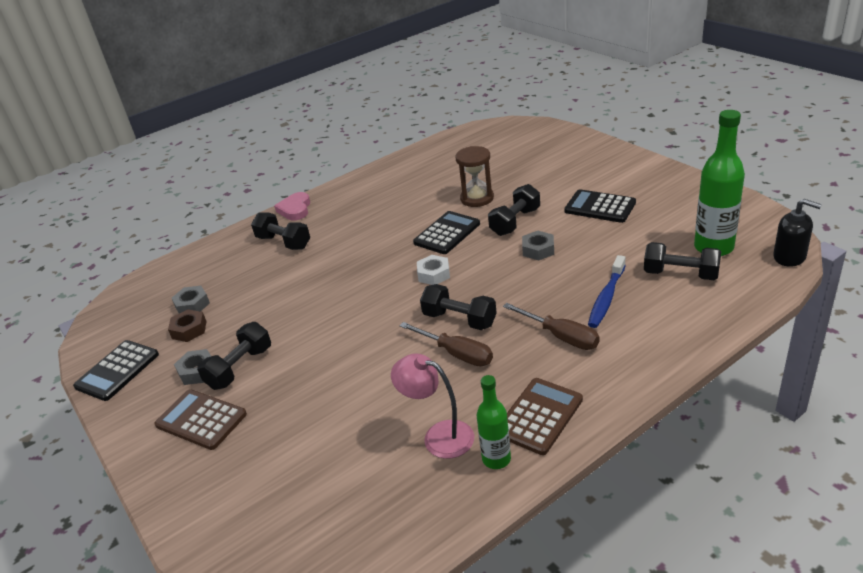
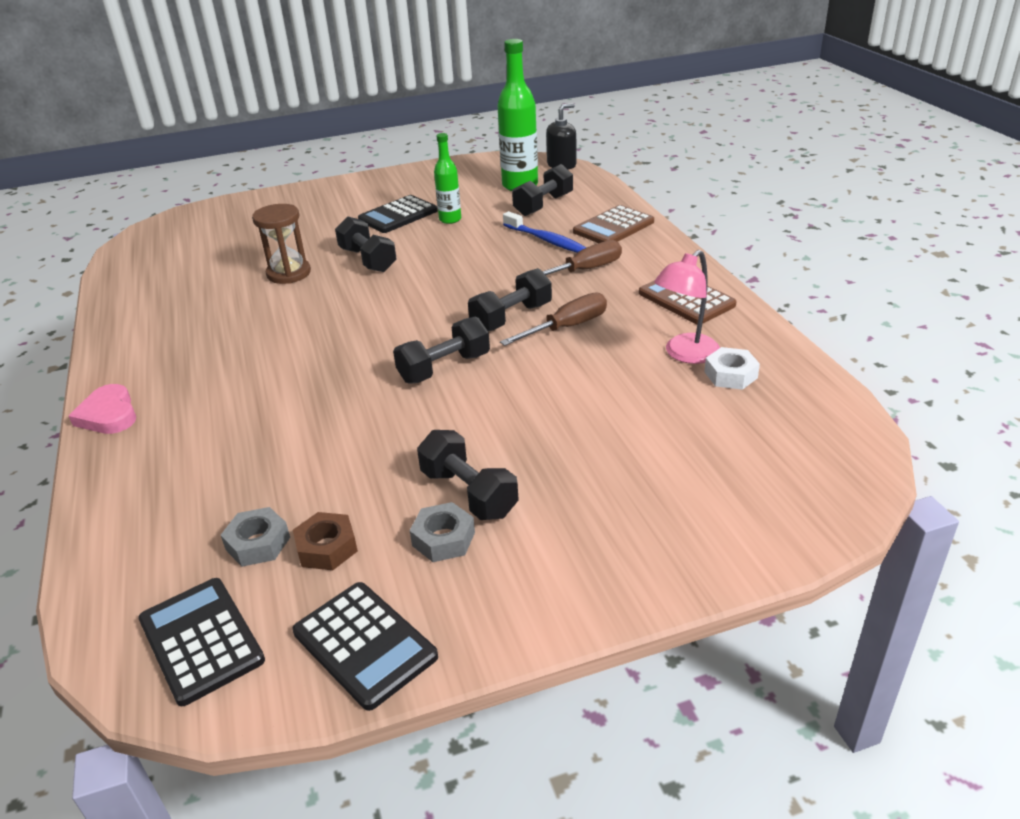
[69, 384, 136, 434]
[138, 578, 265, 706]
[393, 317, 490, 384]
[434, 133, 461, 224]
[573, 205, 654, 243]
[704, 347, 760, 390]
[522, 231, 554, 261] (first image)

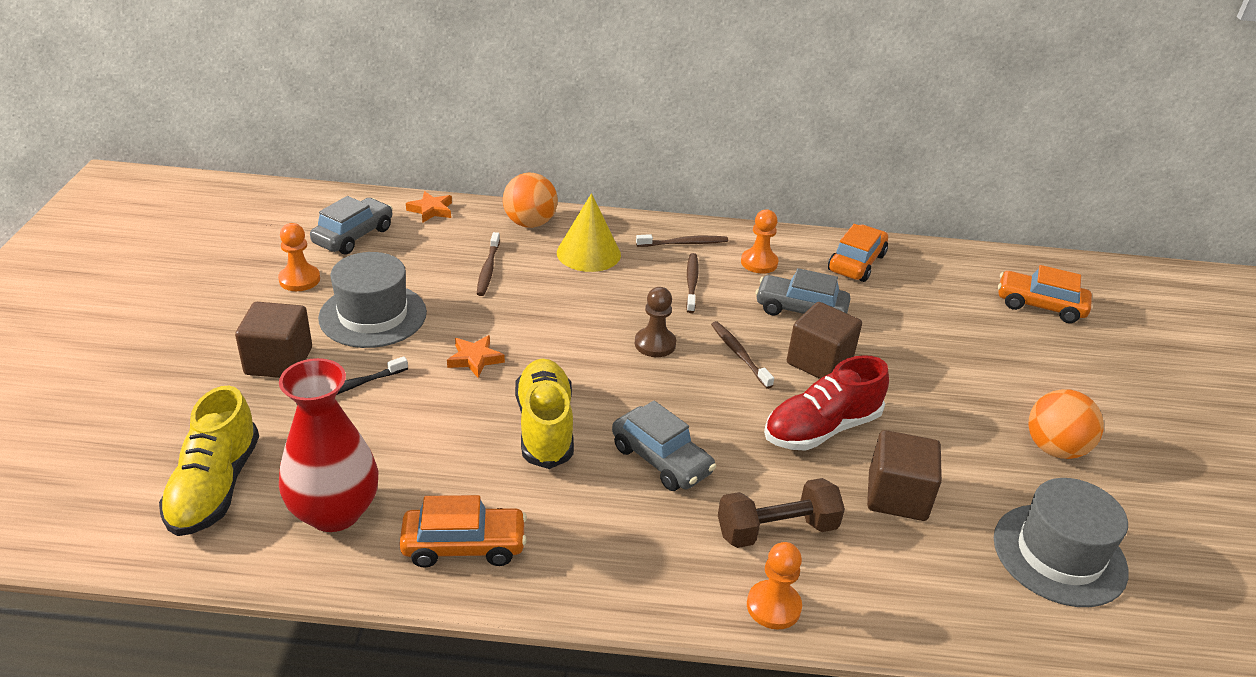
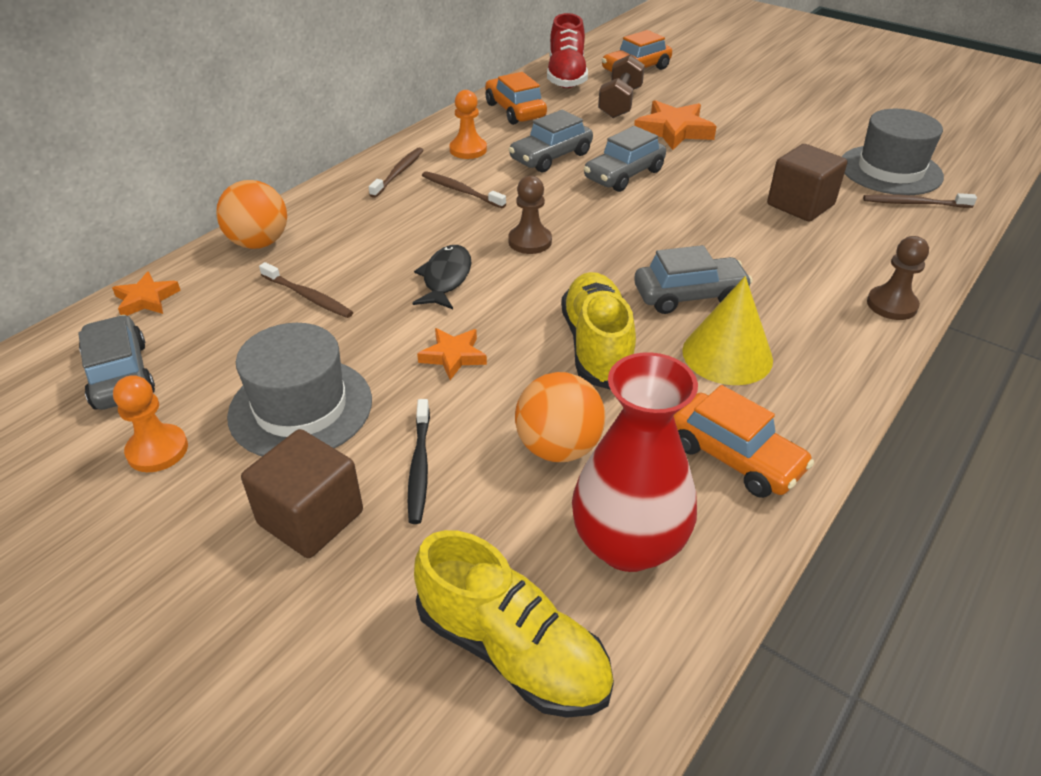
[413, 245, 471, 309]
[515, 372, 605, 462]
[547, 13, 588, 88]
[561, 272, 636, 390]
[584, 126, 666, 192]
[598, 54, 645, 118]
[634, 100, 717, 150]
[673, 385, 814, 498]
[682, 276, 773, 385]
[863, 193, 977, 208]
[867, 236, 929, 320]

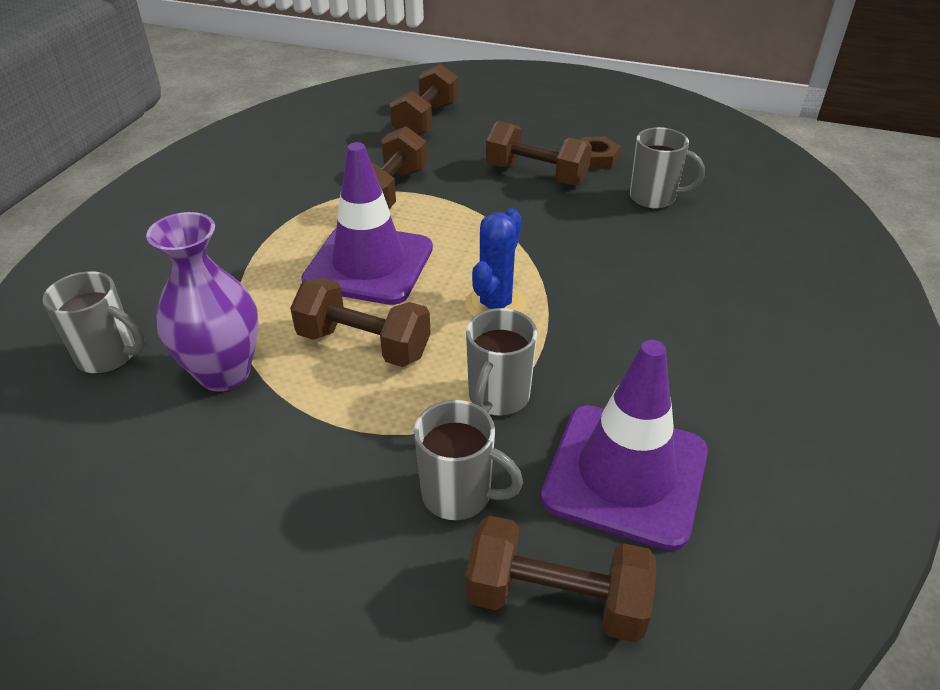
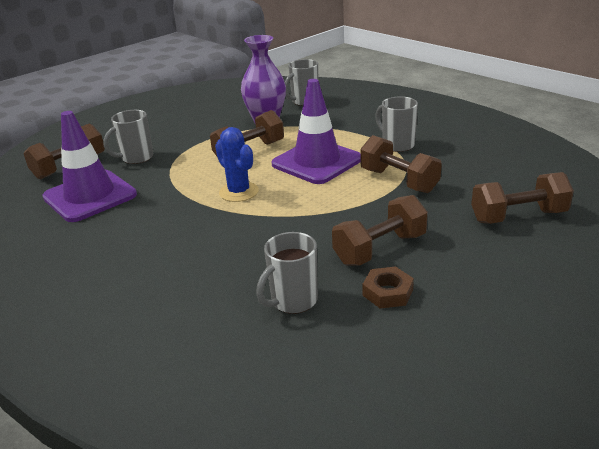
[375, 96, 418, 152]
[471, 172, 574, 224]

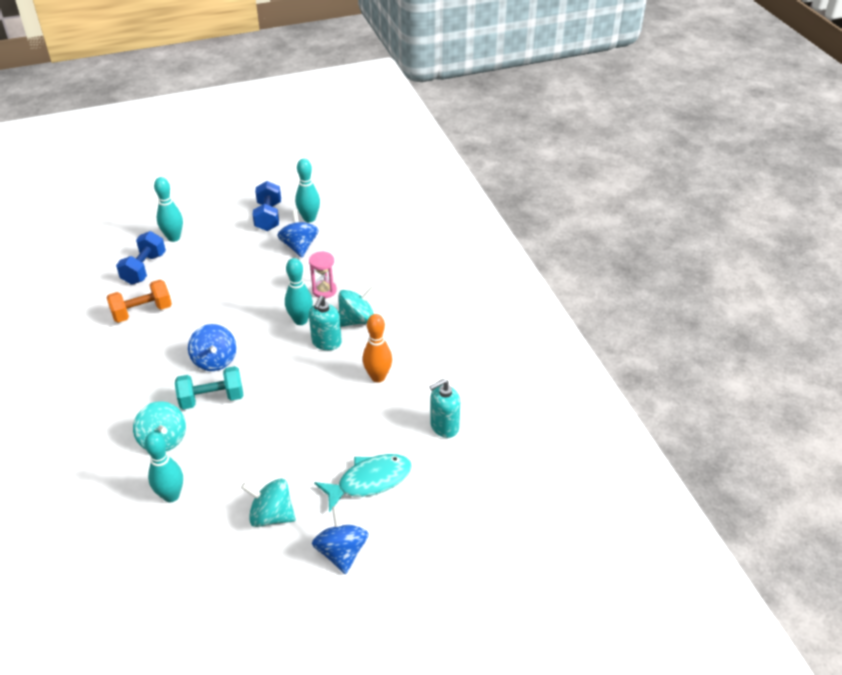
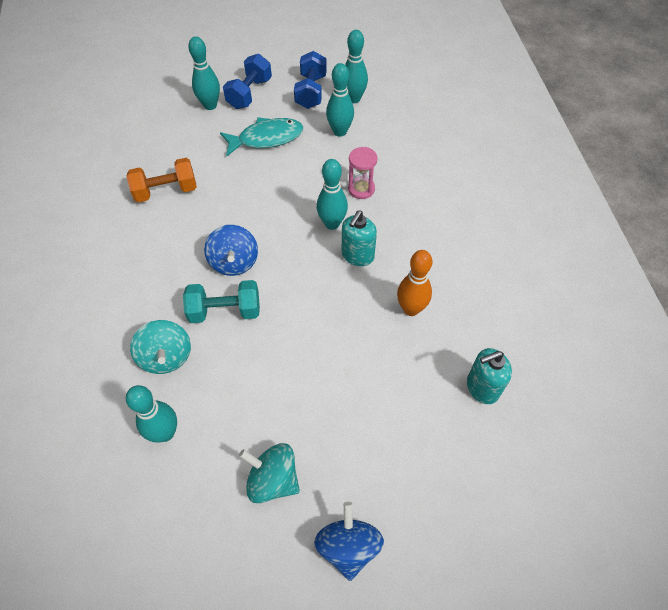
[220, 117, 303, 156]
[223, 54, 272, 109]
[326, 63, 354, 137]
[339, 286, 376, 327] (first image)

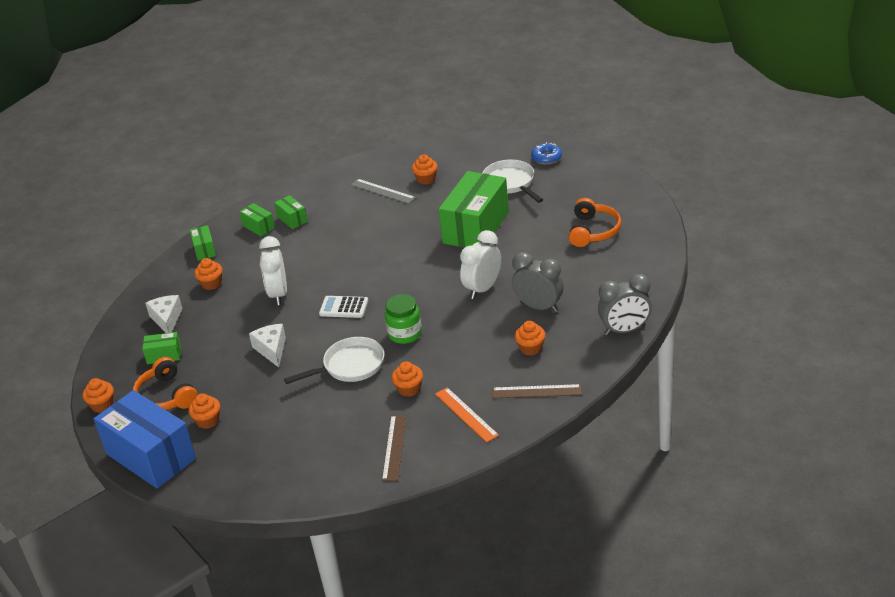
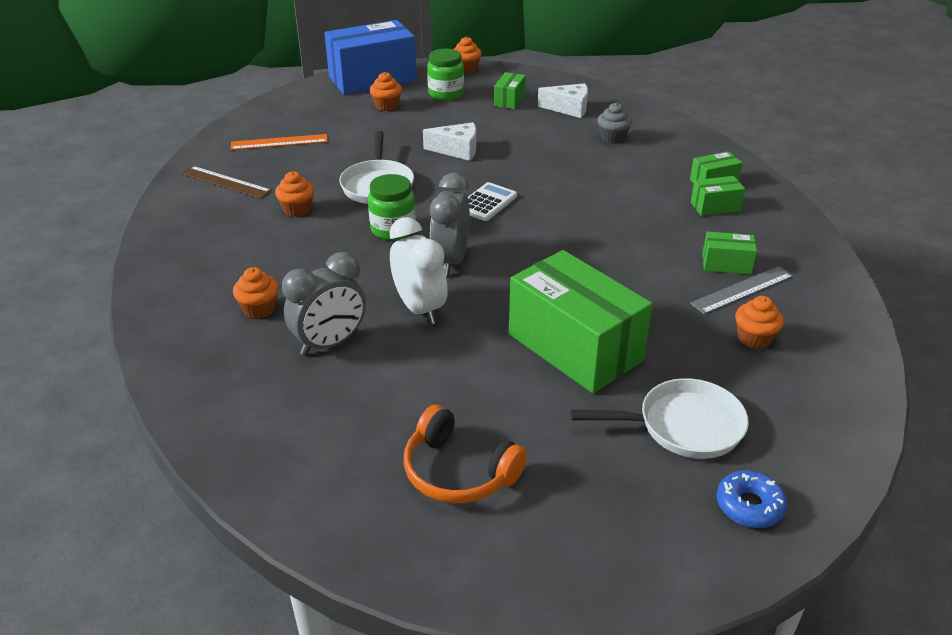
[231, 134, 328, 150]
[427, 49, 464, 100]
[430, 173, 470, 276]
[598, 103, 632, 144]
[702, 232, 757, 274]
[259, 236, 287, 305] (first image)
[492, 384, 582, 398] (first image)

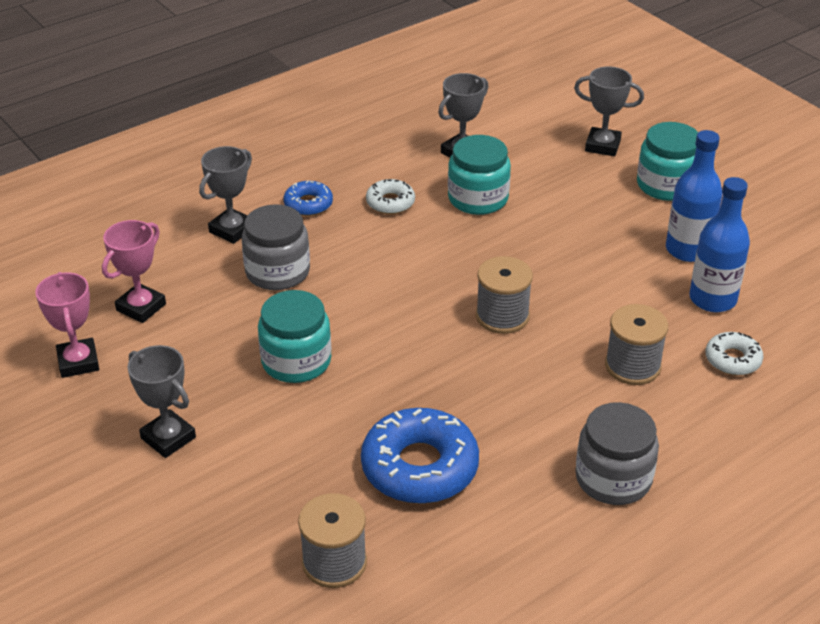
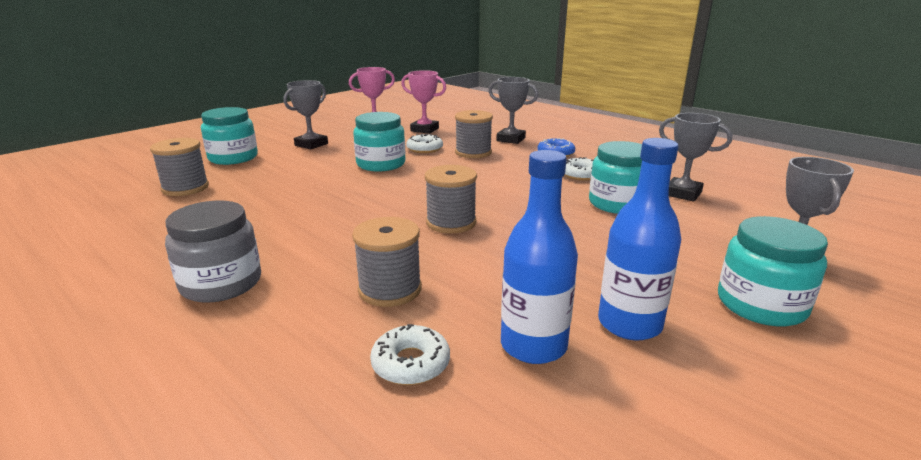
[201, 107, 258, 165]
[406, 134, 443, 153]
[455, 110, 493, 158]
[361, 408, 479, 504] (first image)

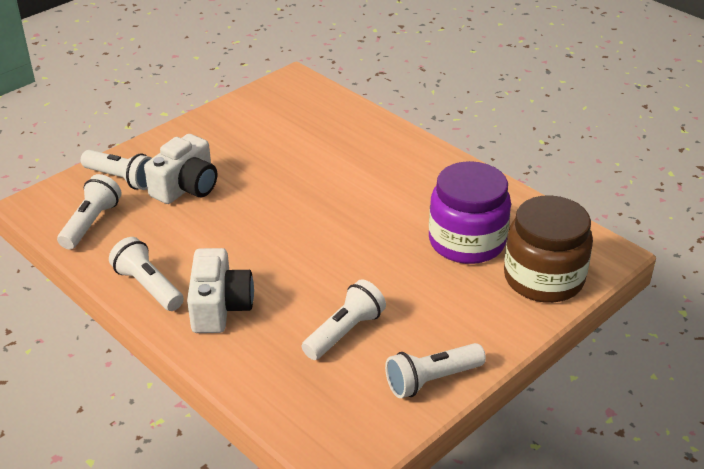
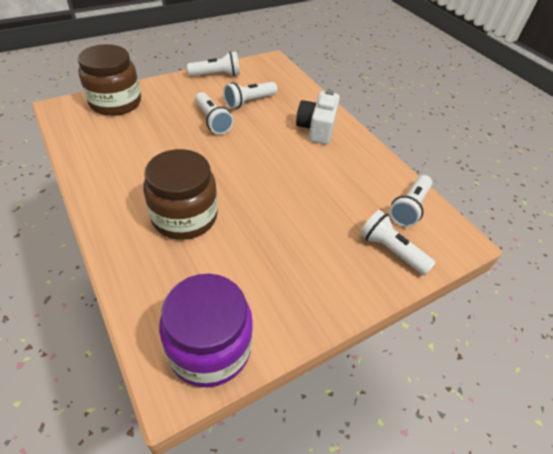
[143, 149, 218, 240]
[159, 274, 253, 387]
[195, 92, 234, 134]
[144, 134, 217, 204] (first image)

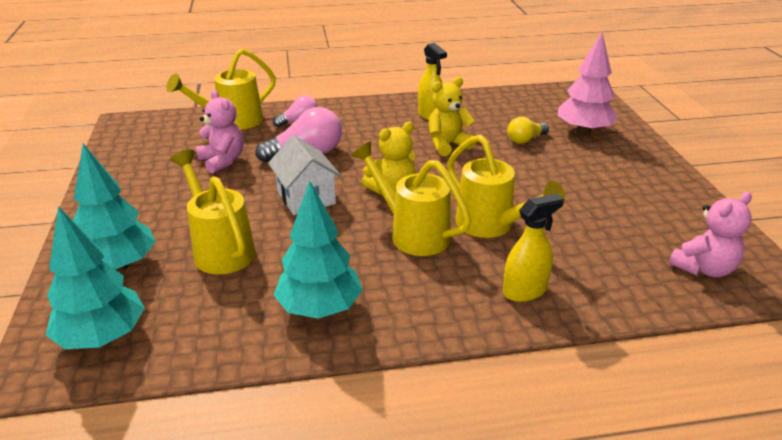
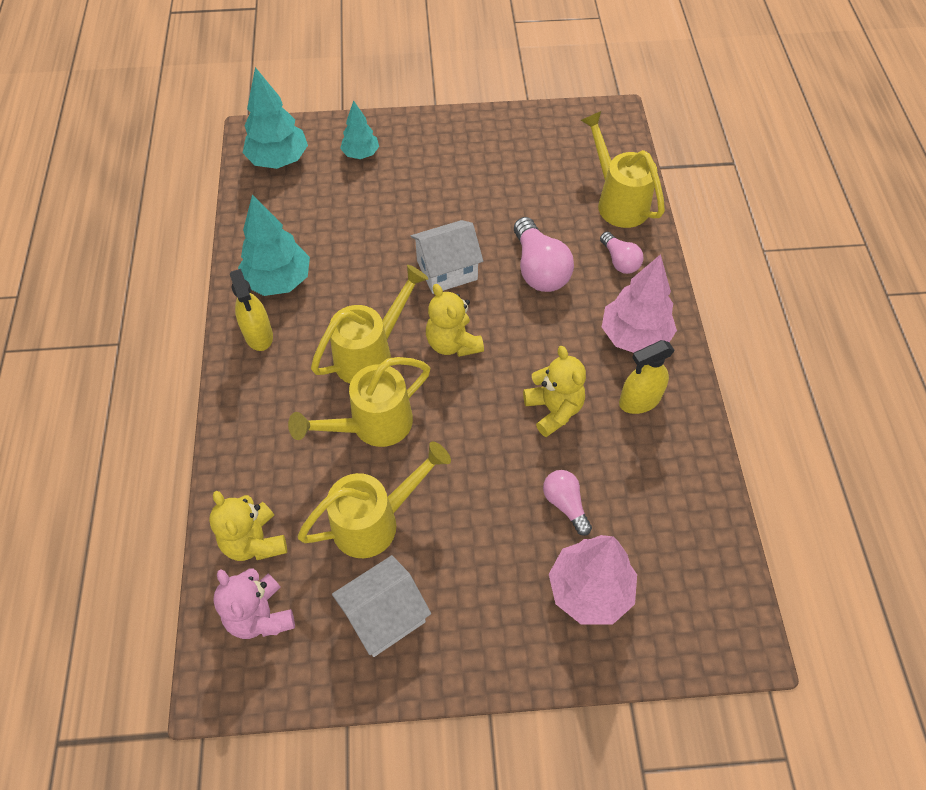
[209, 491, 287, 561]
[230, 269, 273, 351]
[297, 441, 451, 558]
[332, 555, 431, 657]
[340, 100, 379, 159]
[543, 470, 592, 536]
[602, 254, 677, 353]
[196, 90, 244, 174] (first image)

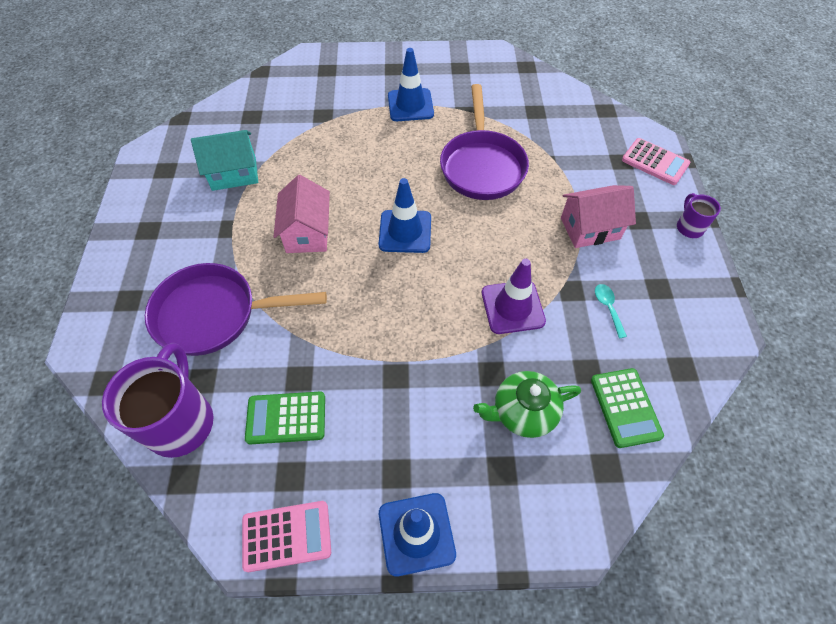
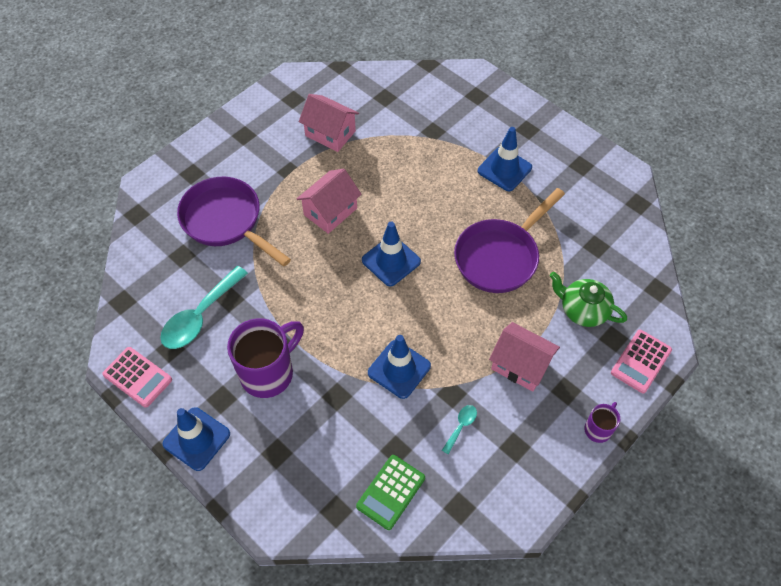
[160, 266, 248, 349]
[227, 318, 304, 398]
[299, 94, 359, 152]
[368, 335, 431, 399]
[550, 272, 627, 327]
[611, 330, 672, 393]

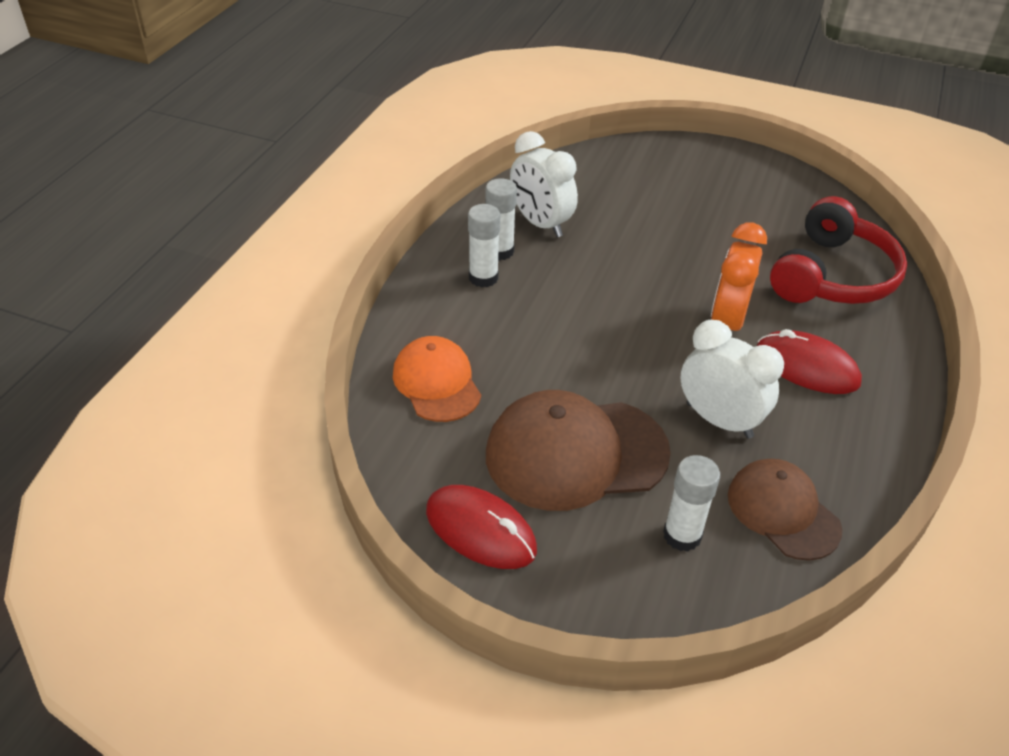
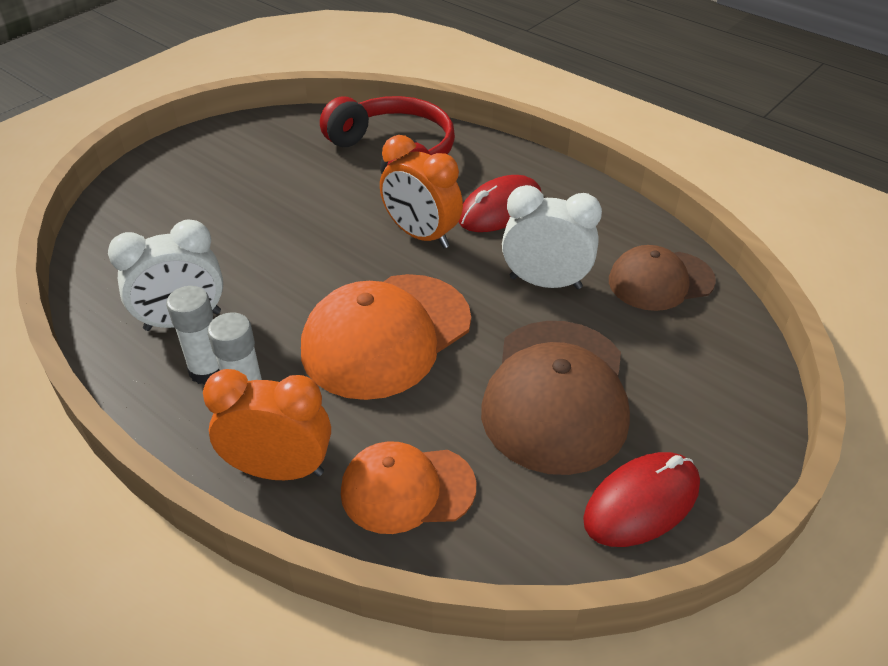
[203, 369, 331, 480]
[301, 274, 471, 400]
[502, 185, 602, 289]
[663, 455, 720, 552] (first image)

